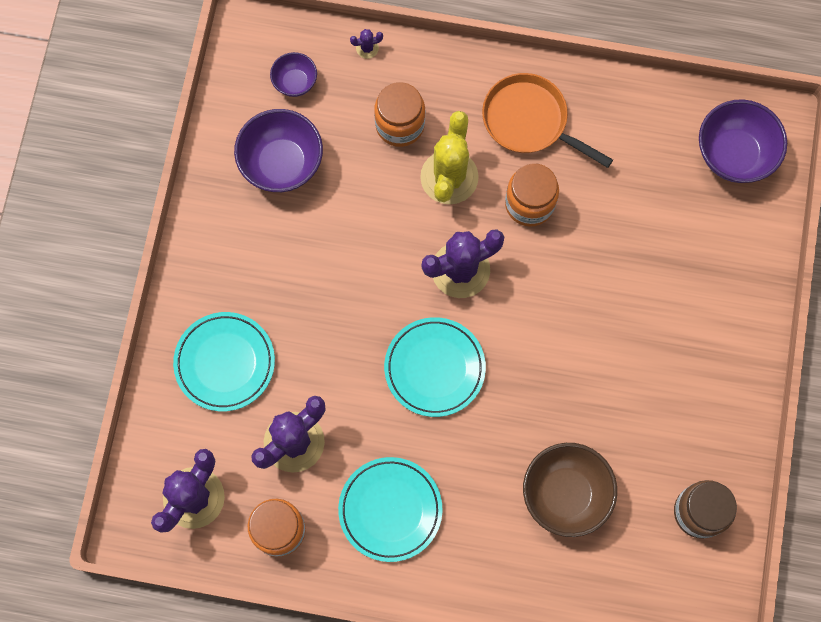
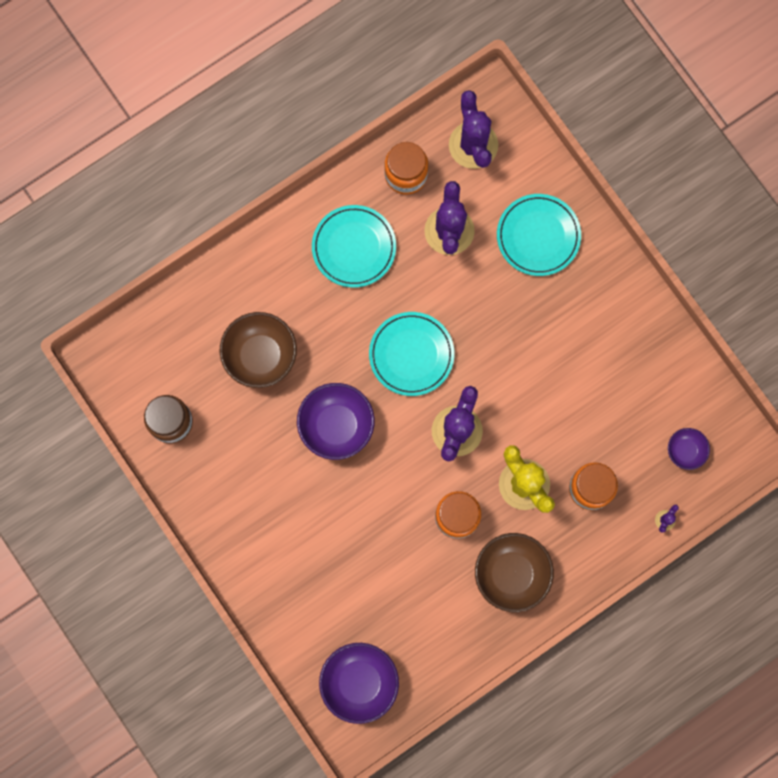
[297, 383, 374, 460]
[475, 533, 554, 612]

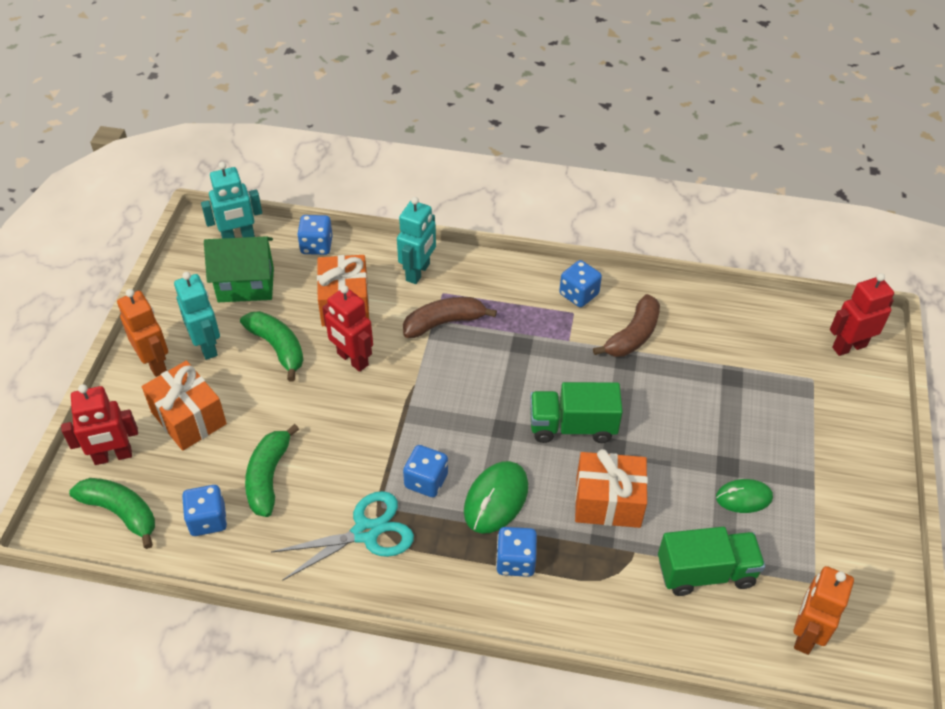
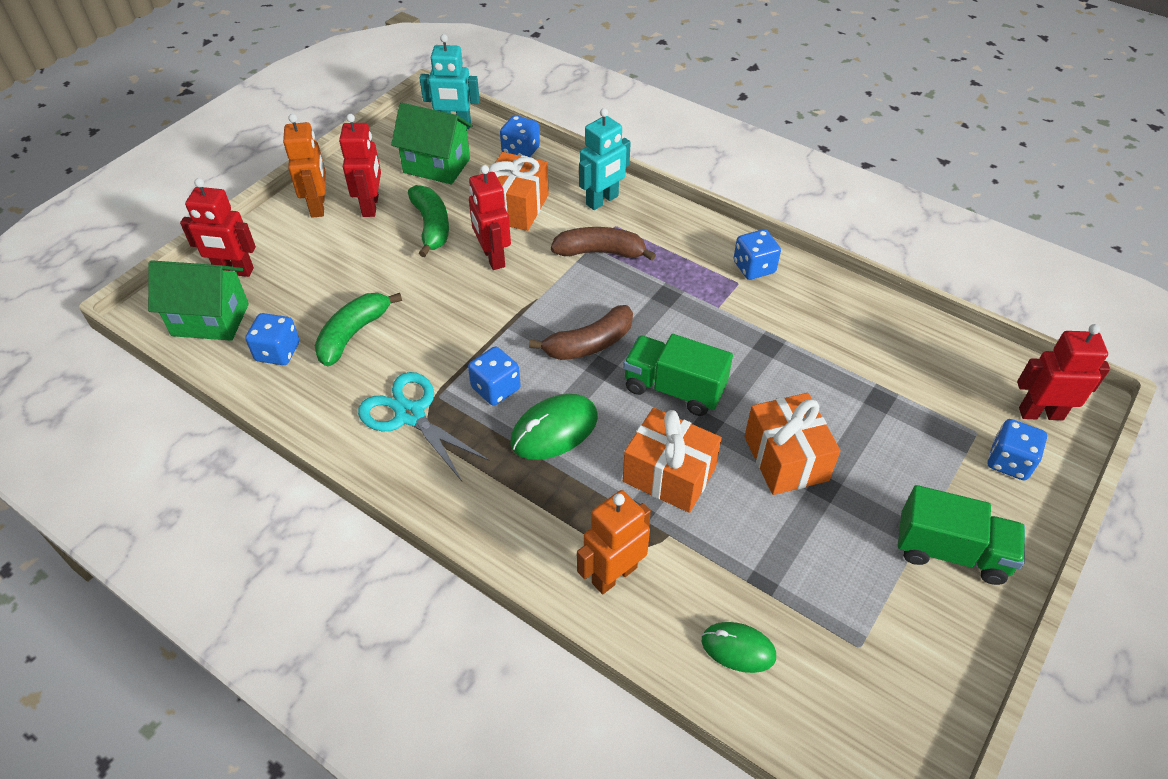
[148, 260, 249, 341]
[339, 114, 381, 217]
[358, 372, 490, 481]
[529, 305, 633, 360]
[577, 490, 651, 594]
[702, 622, 776, 673]
[744, 393, 841, 495]
[897, 485, 1025, 585]
[988, 419, 1047, 480]

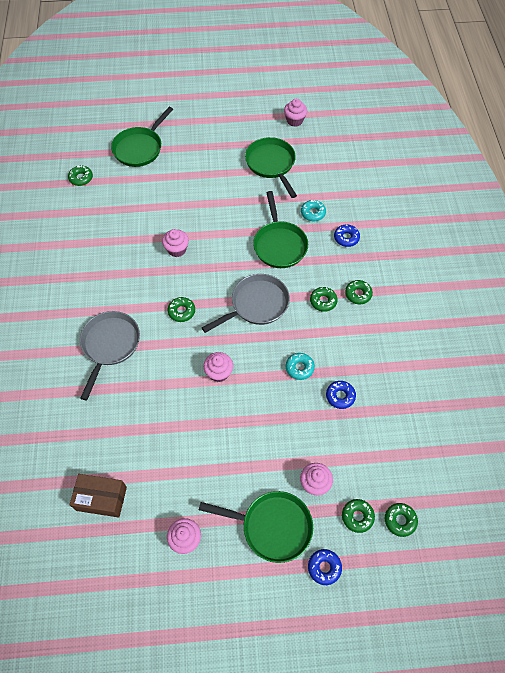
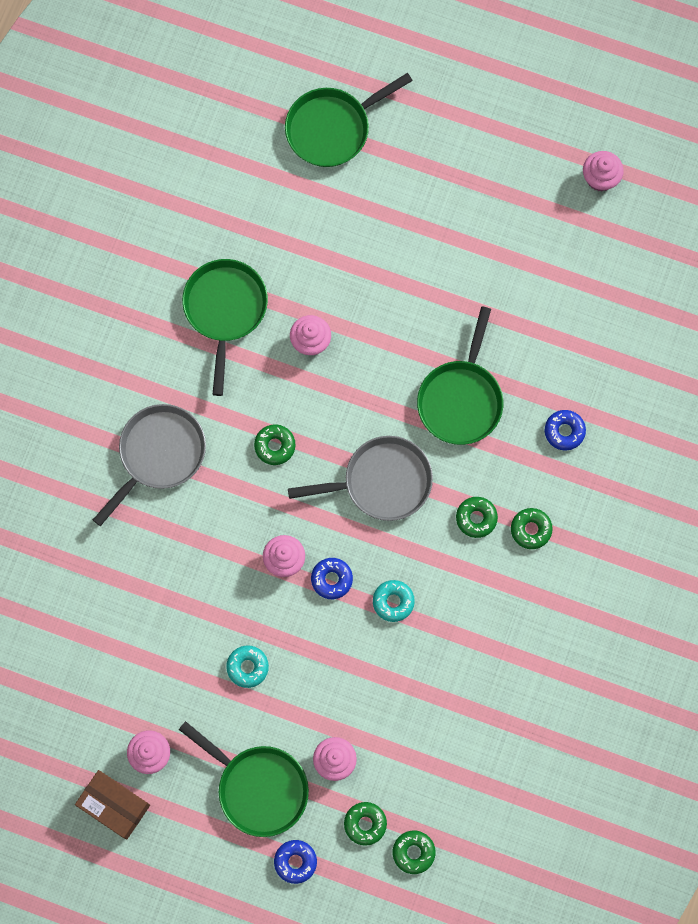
[75, 770, 150, 839]
[182, 259, 268, 396]
[226, 645, 269, 688]
[311, 558, 353, 599]
[68, 165, 93, 186] (first image)

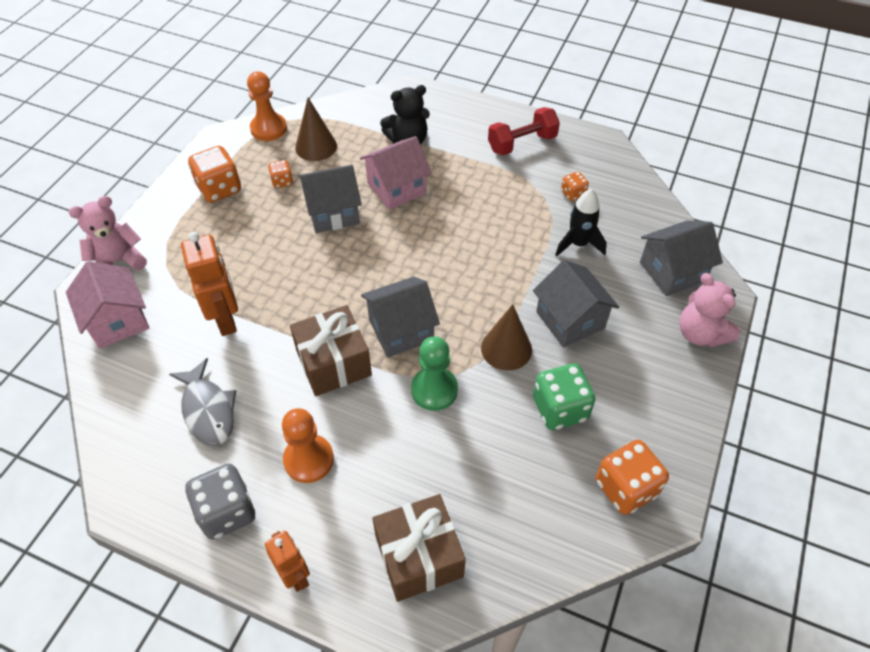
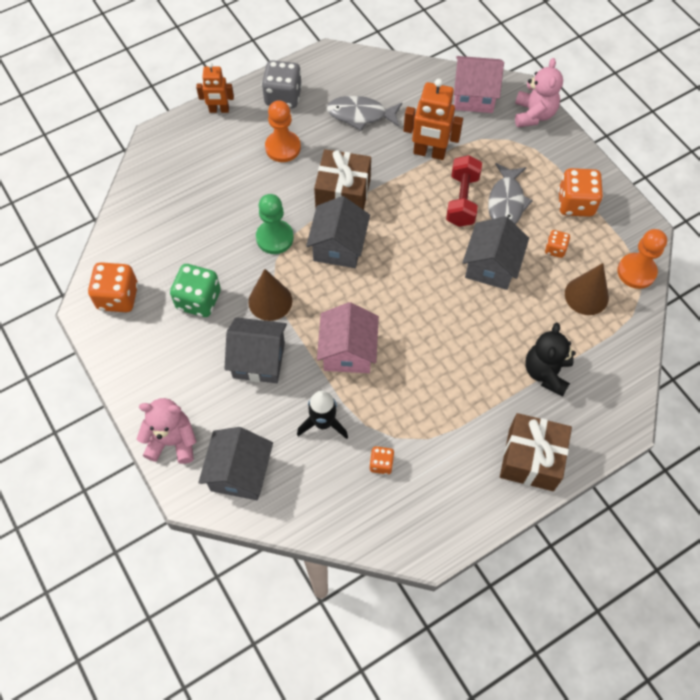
[317, 302, 379, 373]
[446, 155, 482, 227]
[488, 163, 533, 224]
[500, 413, 572, 491]

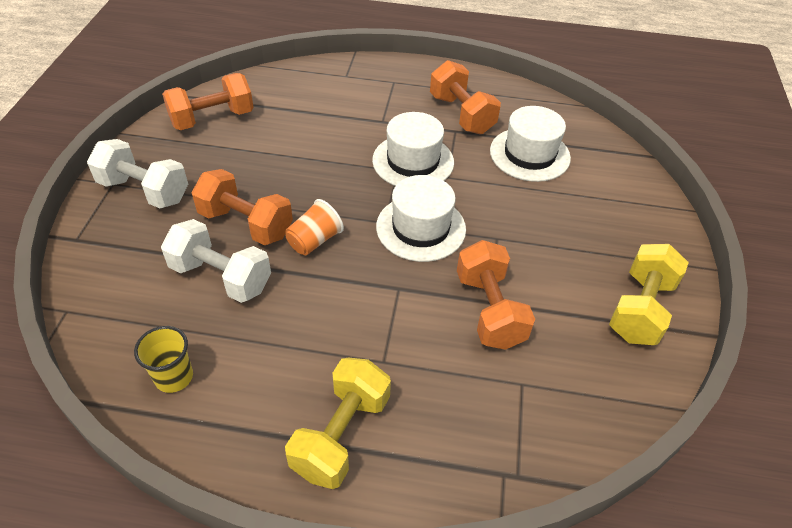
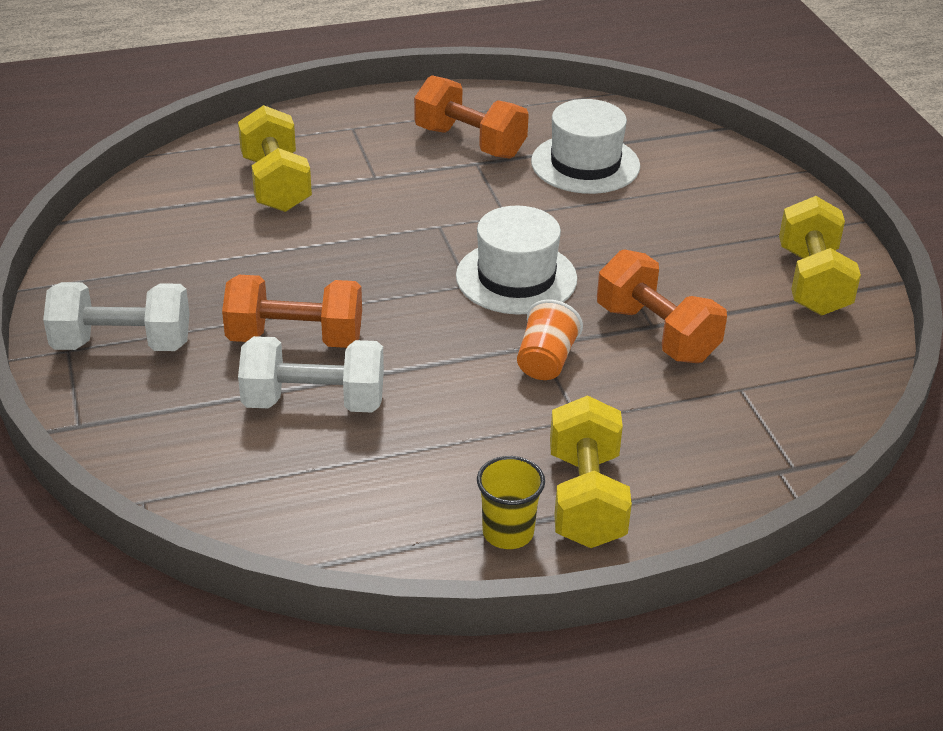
[238, 105, 312, 212]
[477, 456, 545, 549]
[517, 299, 583, 380]
[162, 73, 254, 130] (first image)
[372, 112, 454, 186] (first image)

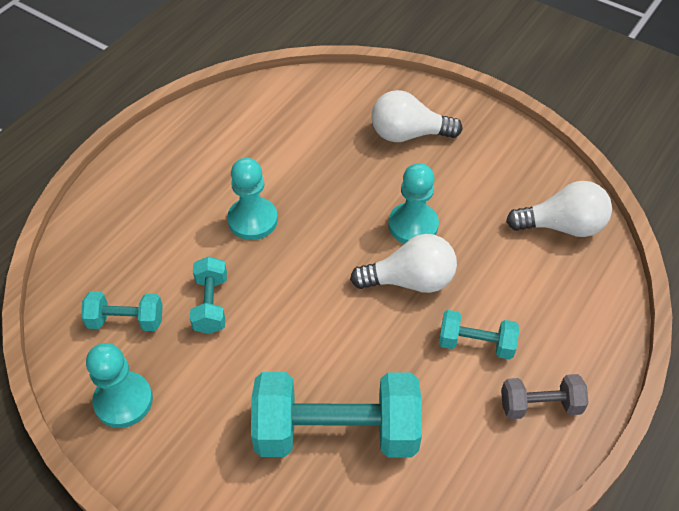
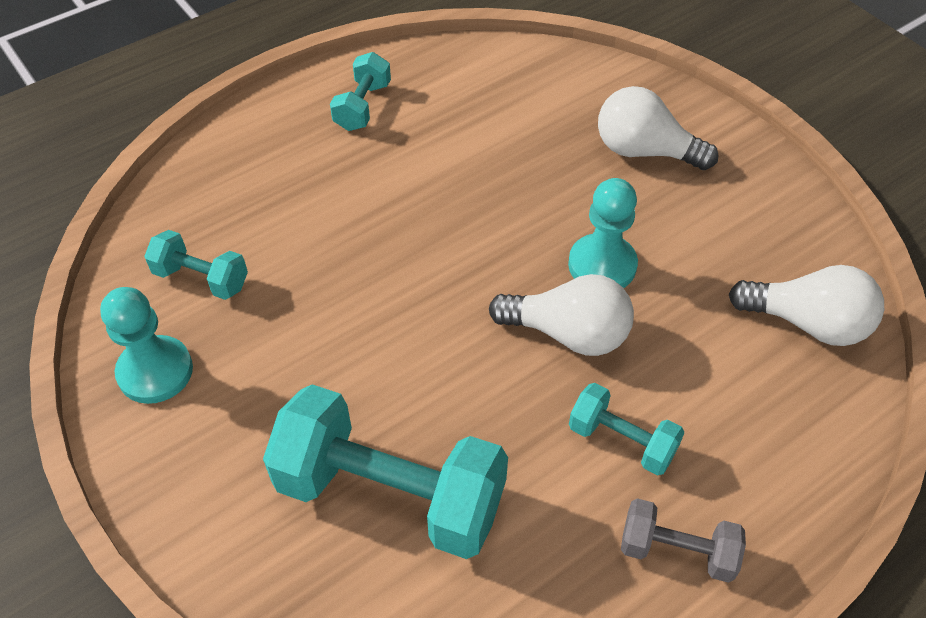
[330, 52, 391, 131]
[227, 158, 278, 240] (first image)

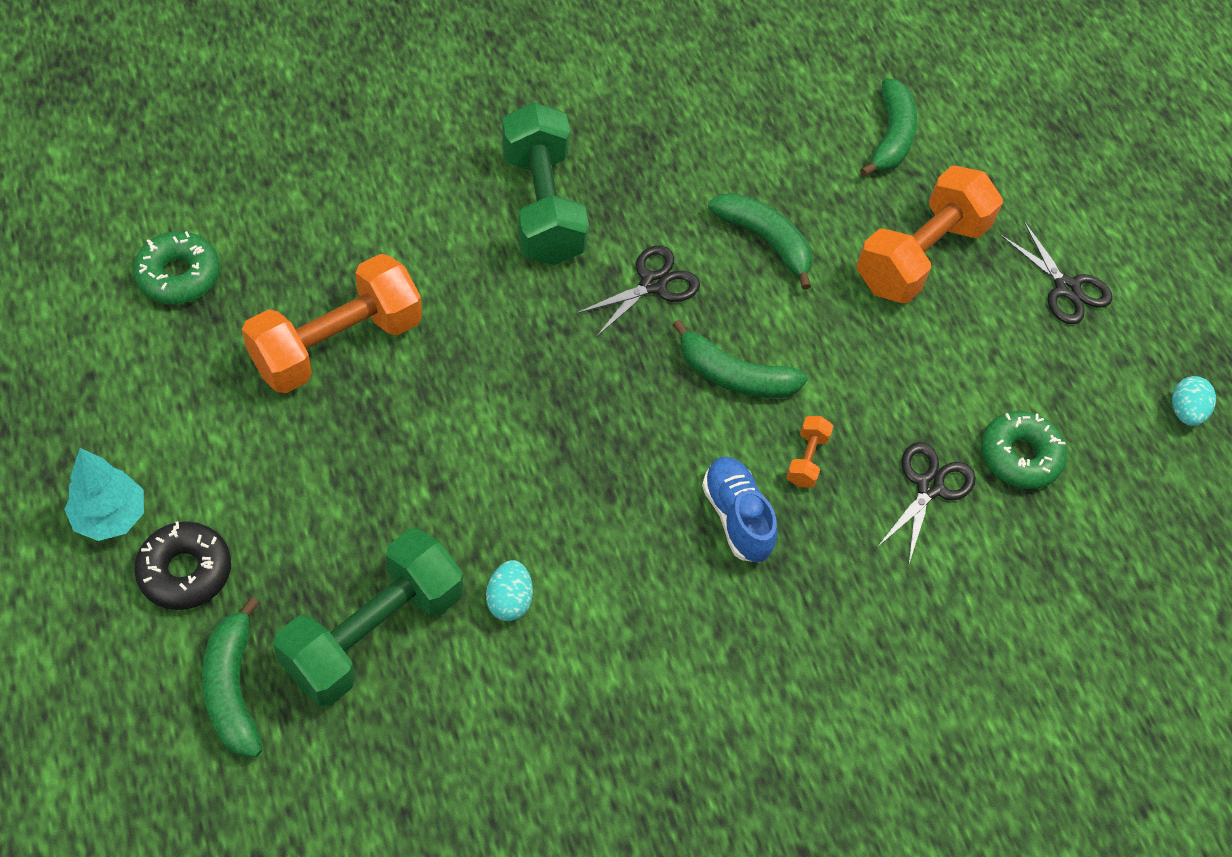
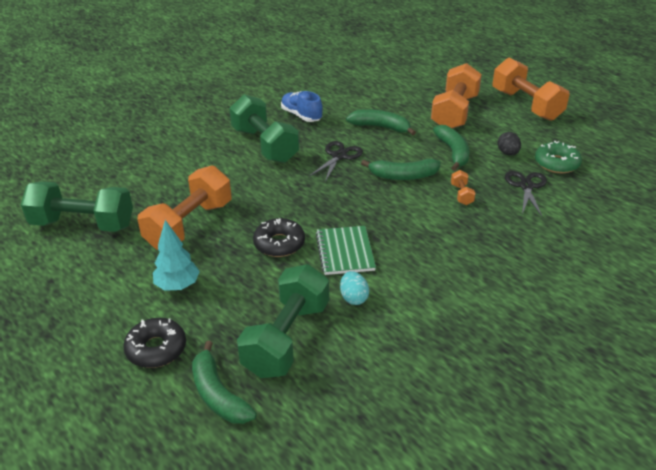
[21, 181, 133, 232]
[153, 220, 200, 291]
[253, 218, 305, 257]
[281, 91, 323, 122]
[316, 226, 376, 275]
[433, 125, 469, 171]
[493, 58, 570, 121]
[498, 132, 521, 156]
[1172, 376, 1216, 426] (first image)

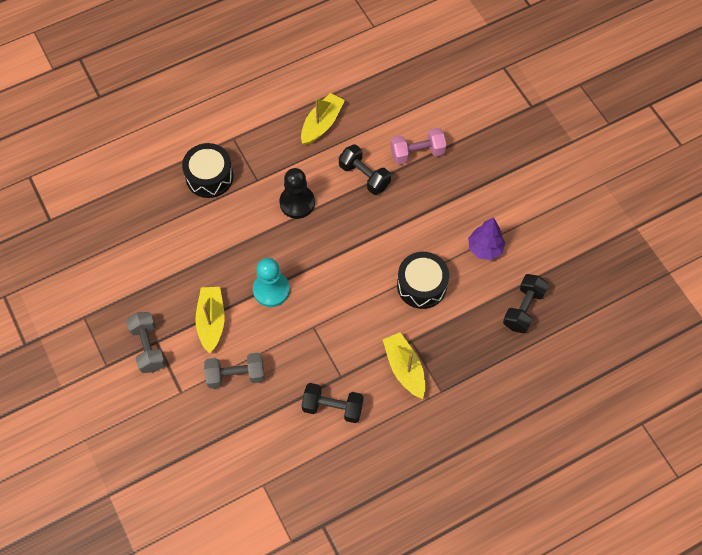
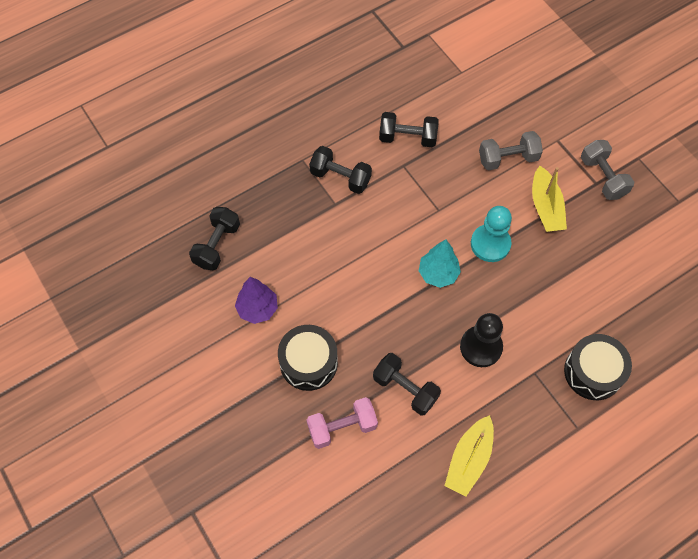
[278, 325, 338, 391]
[309, 146, 372, 194]
[419, 239, 461, 288]

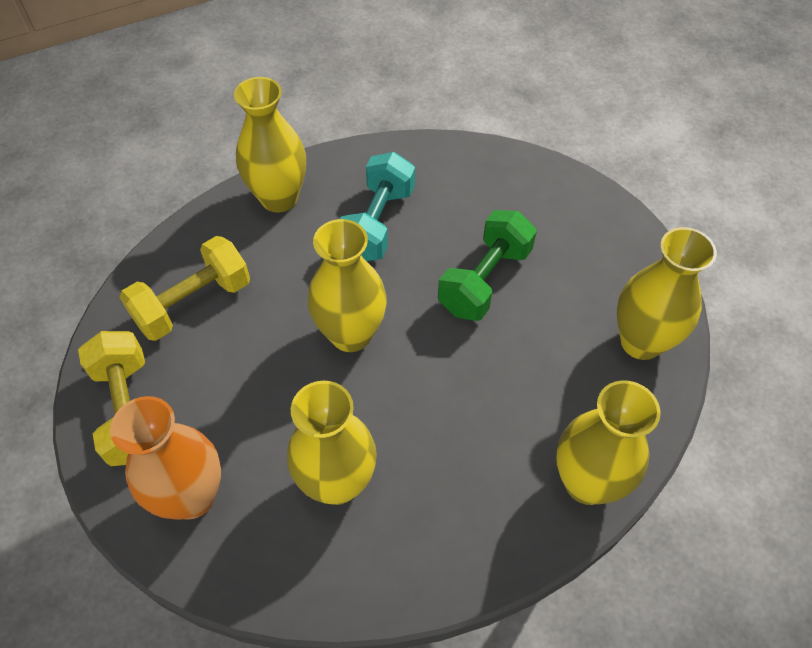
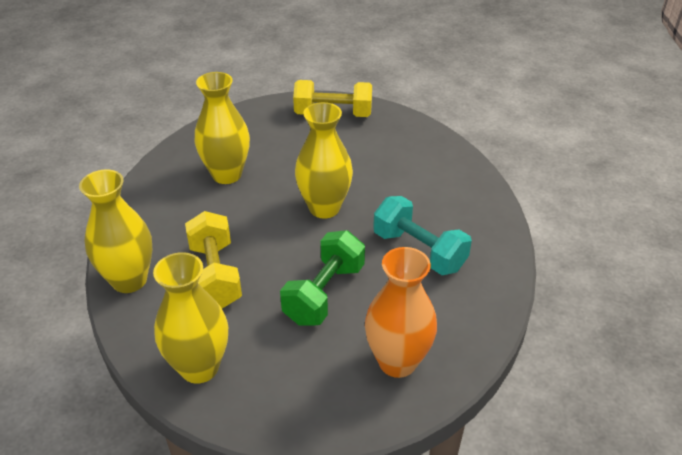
[185, 211, 242, 308]
[280, 230, 365, 325]
[365, 247, 437, 378]
[234, 77, 306, 212] (first image)

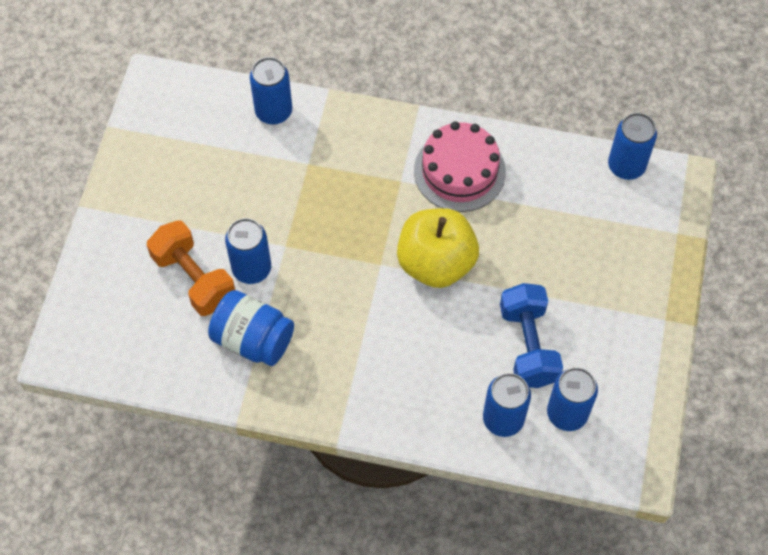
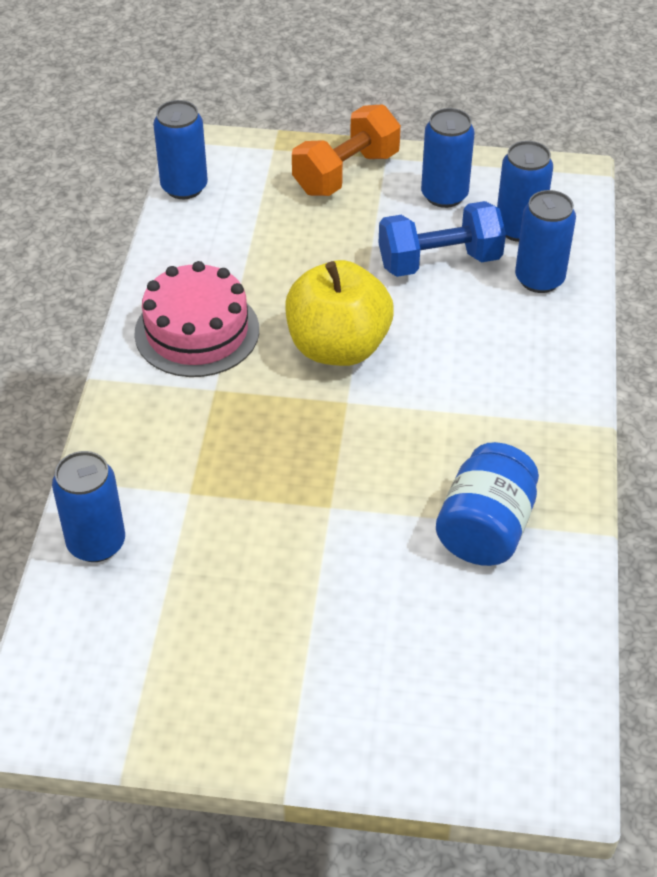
[292, 104, 401, 196]
[421, 108, 475, 208]

